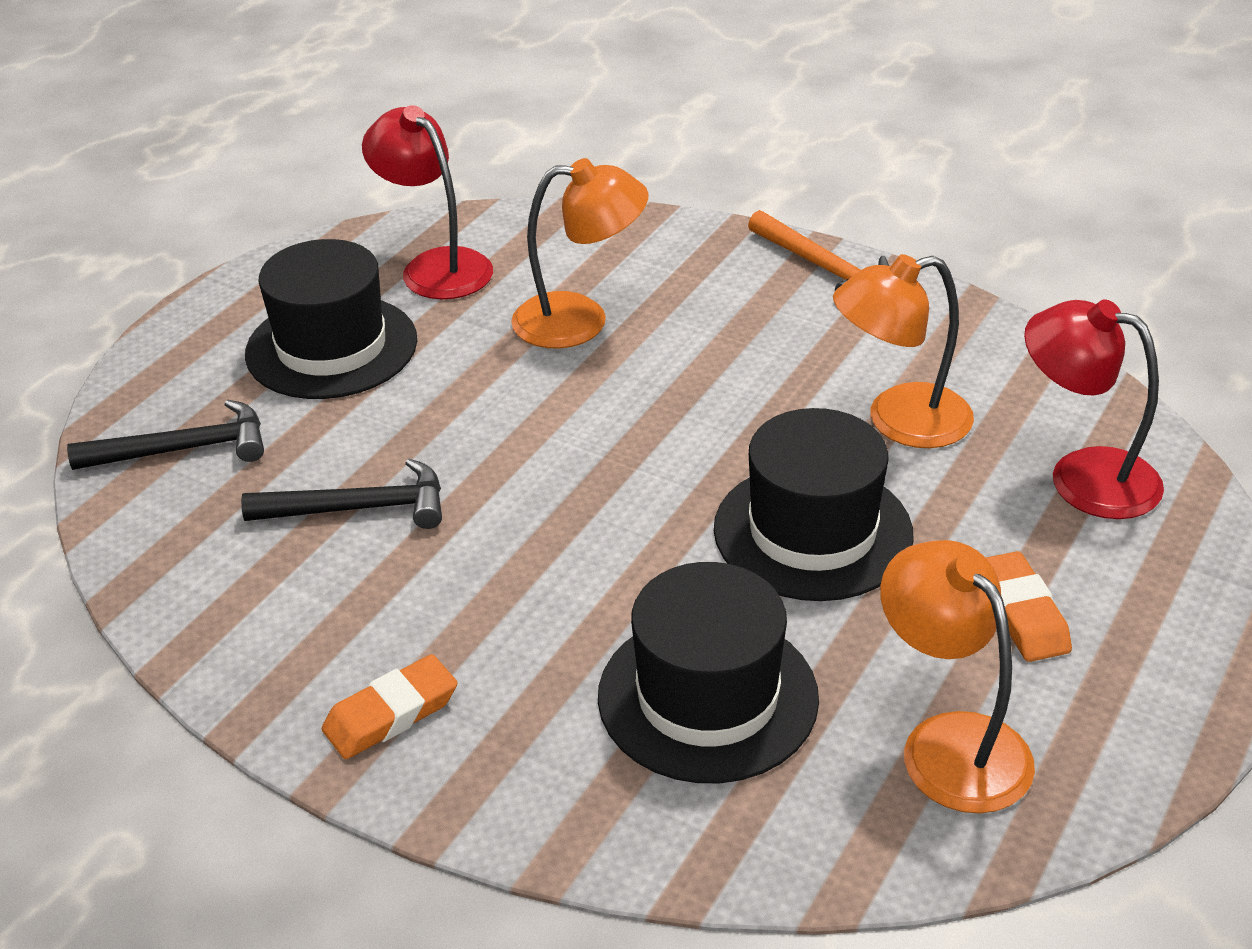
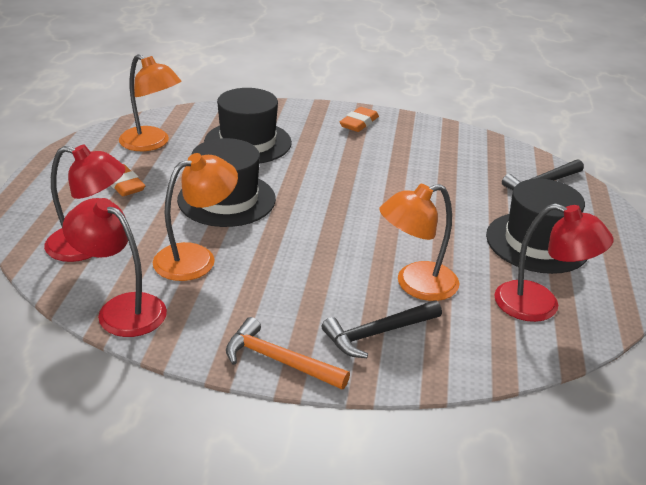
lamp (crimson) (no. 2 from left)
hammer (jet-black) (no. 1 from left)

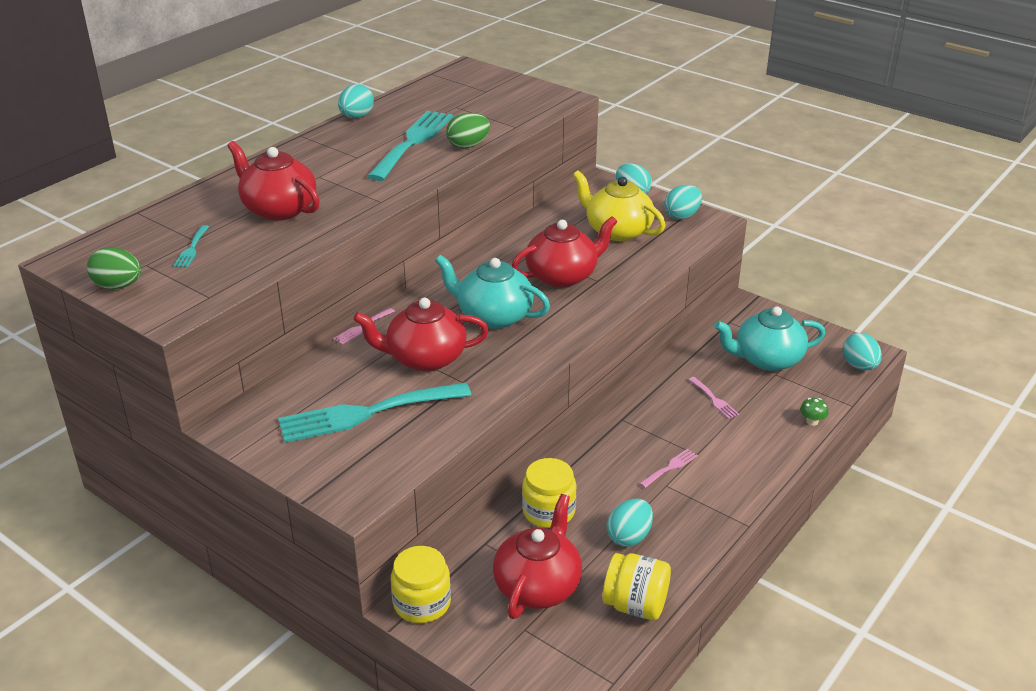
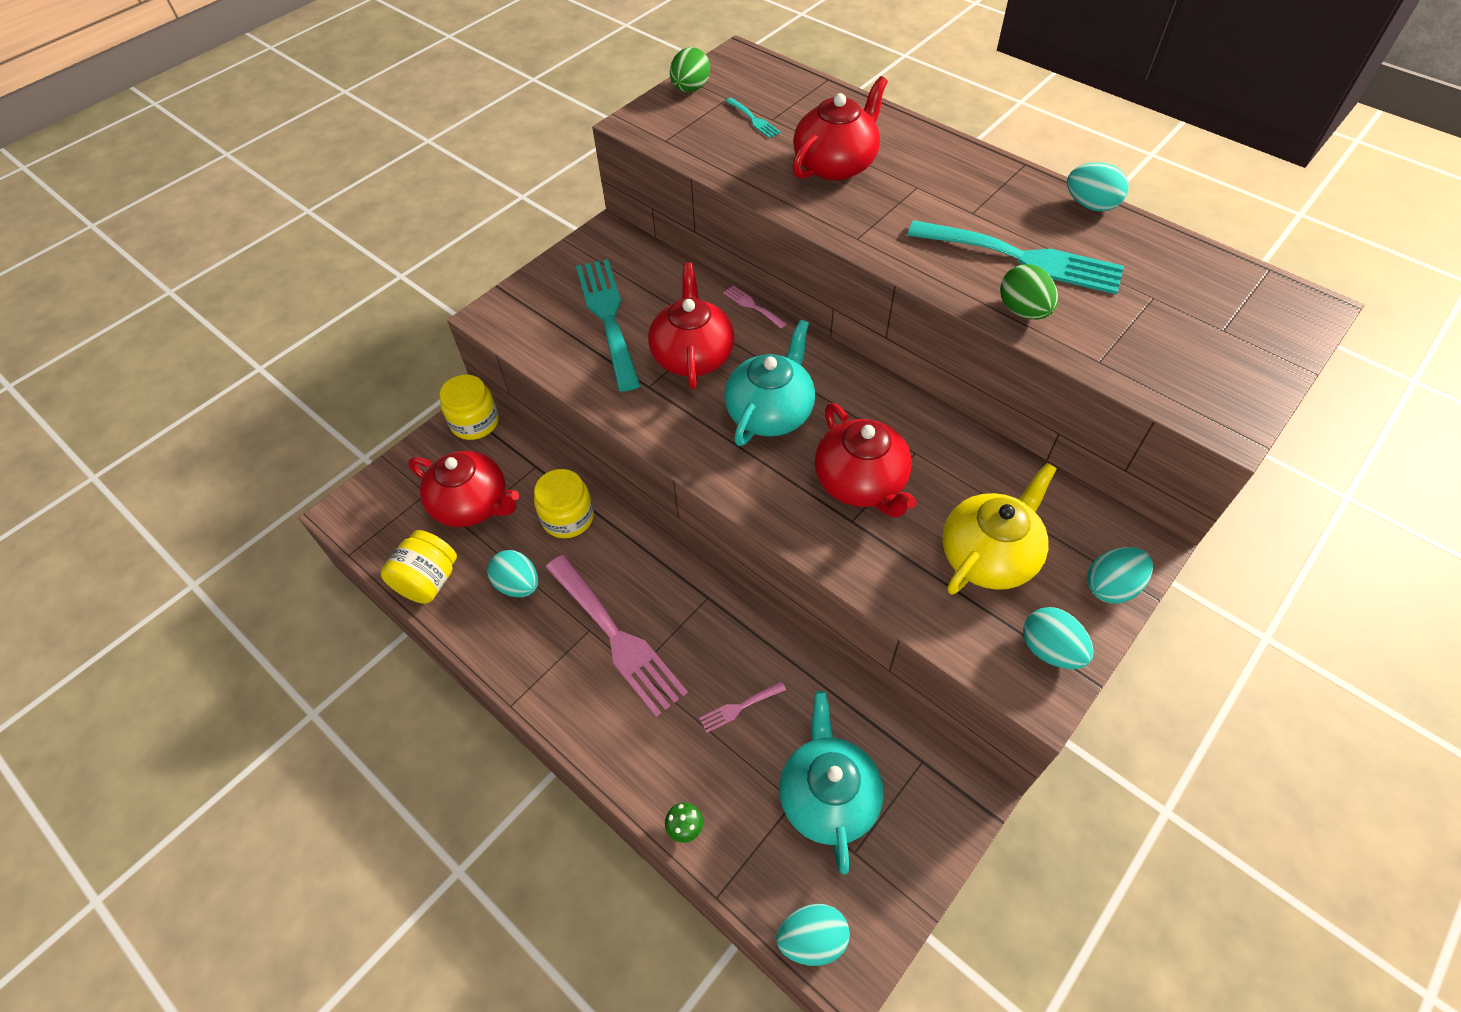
table fork (turquoise) (no. 2 from left)
table fork (rose-pink) (no. 1 from left)

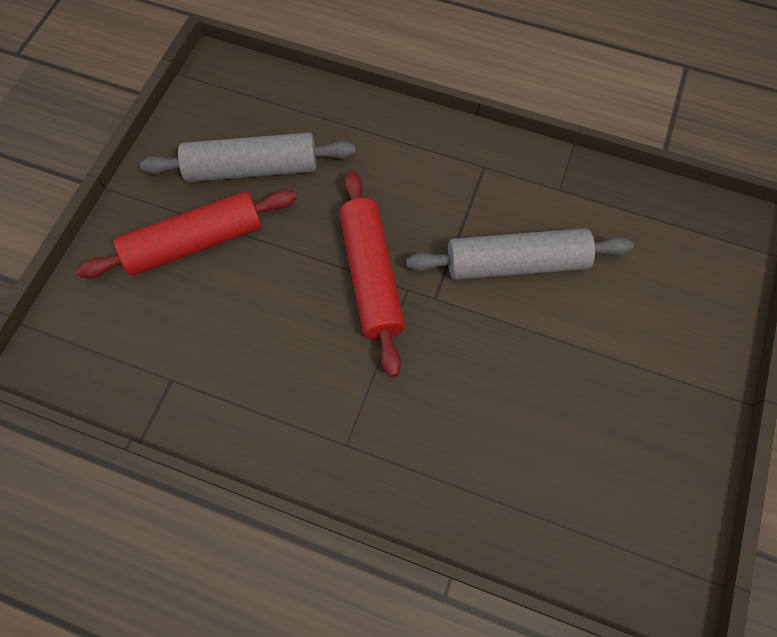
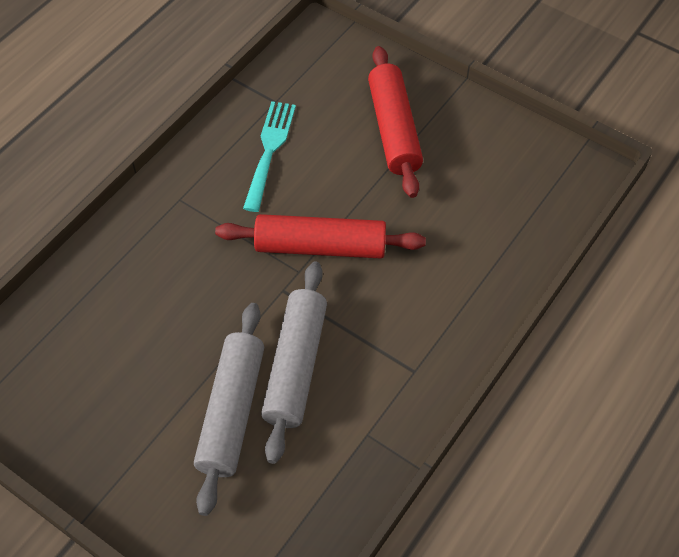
table fork (turquoise)
pastry roller (ash-grey) (no. 1 from left)

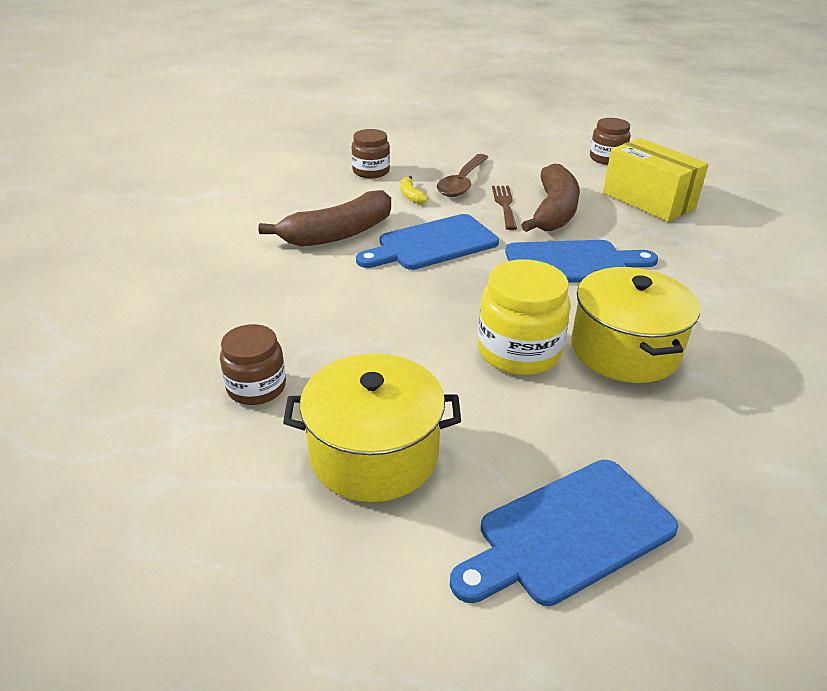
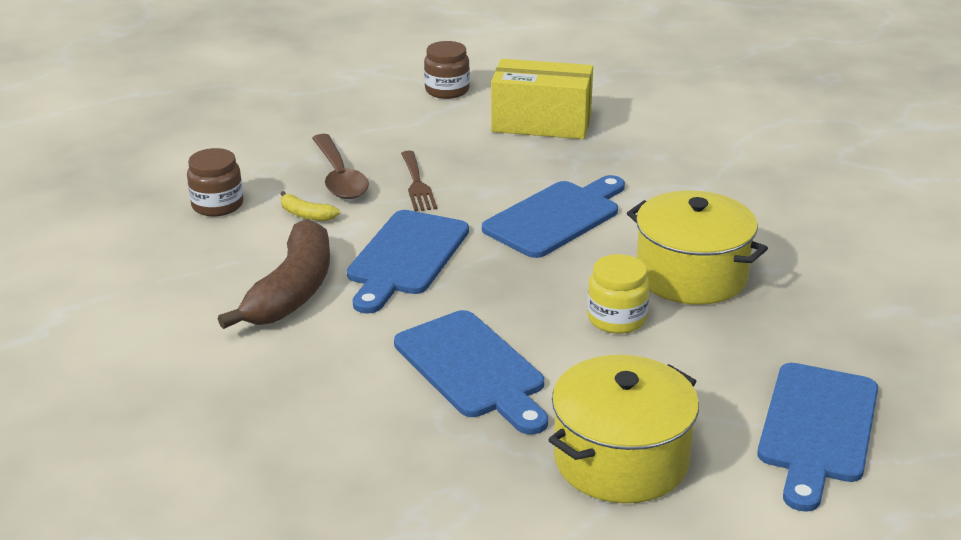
jar (dark brown) (no. 1 from left in the first image)
banana (dark brown) (no. 2 from left in the first image)
bread board (royal blue) (no. 2 from left)
table fork (dark brown)
jar (golden)

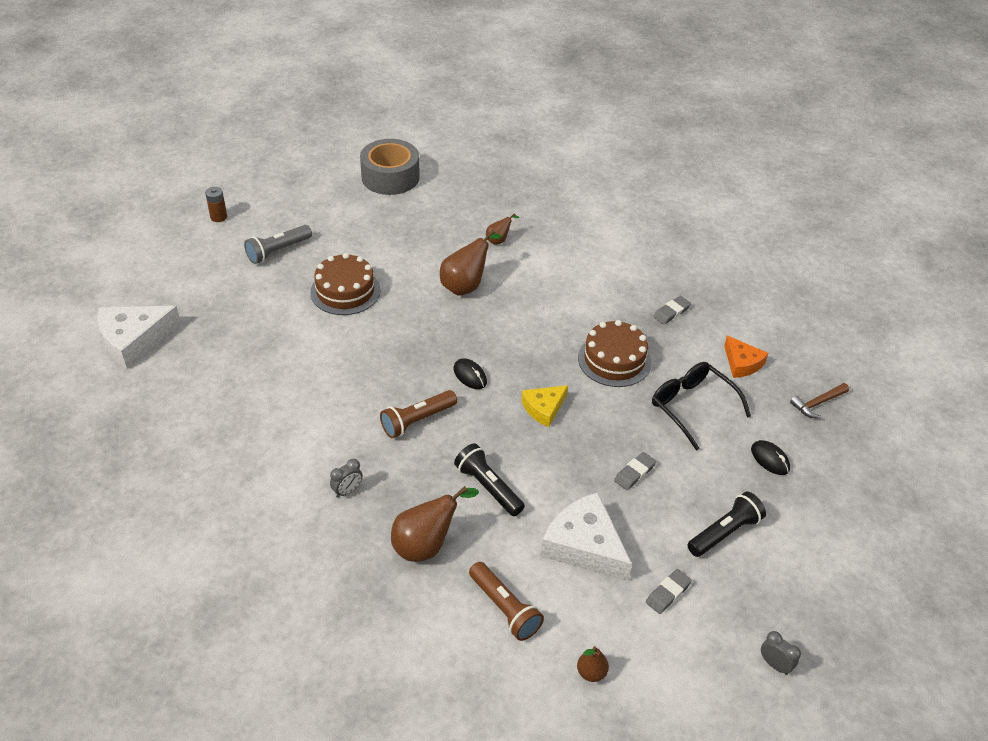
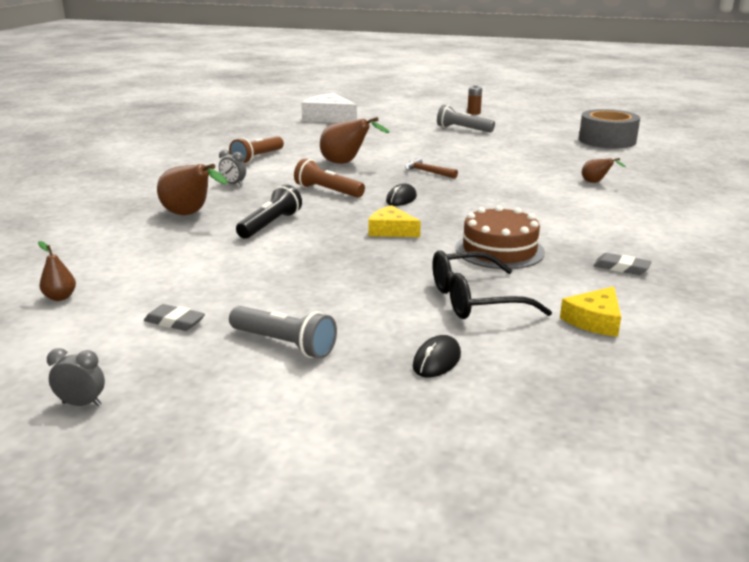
layer cake (dark brown) (no. 1 from left in the first image)
cheese (snow-white) (no. 2 from left in the first image)
gum eraser (ash-grey) (no. 1 from left in the first image)
pear fruit (dark brown) (no. 3 from left)
flashlight (dark brown) (no. 1 from left)
hammer (dark brown)
flashlight (ash-grey) (no. 1 from left)
cheese (golden) (no. 2 from left)
spectacles (jet-black)
bedside clock (ash-grey) (no. 1 from left)

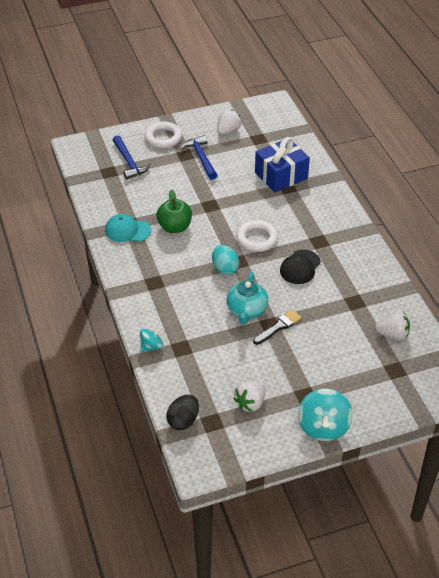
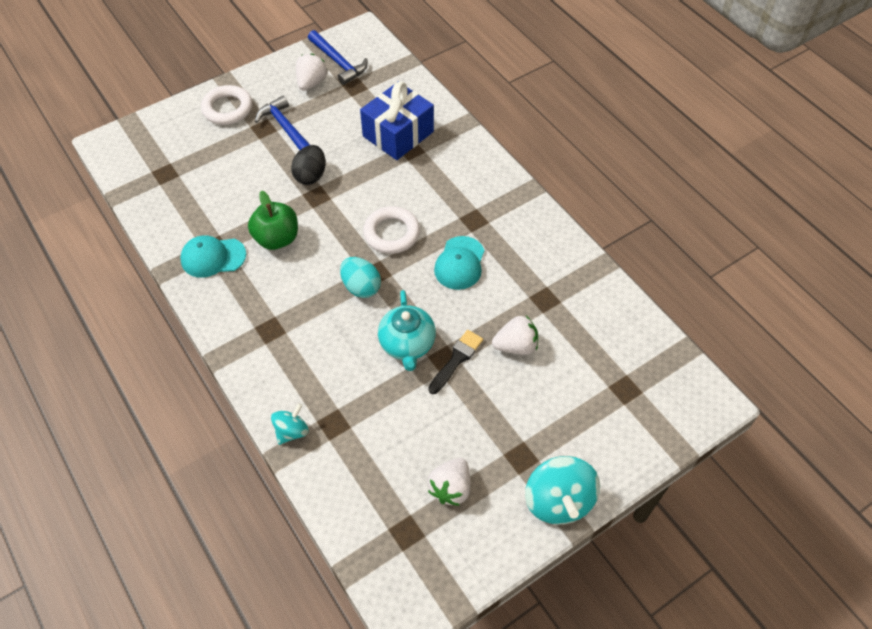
hammer (royal blue) (no. 2 from left)
toy egg (jet-black)
strawberry (snow-white) (no. 3 from left)
cap (turquoise) (no. 2 from left)

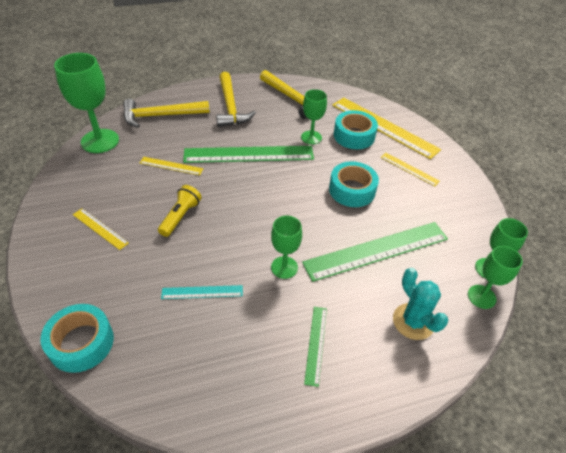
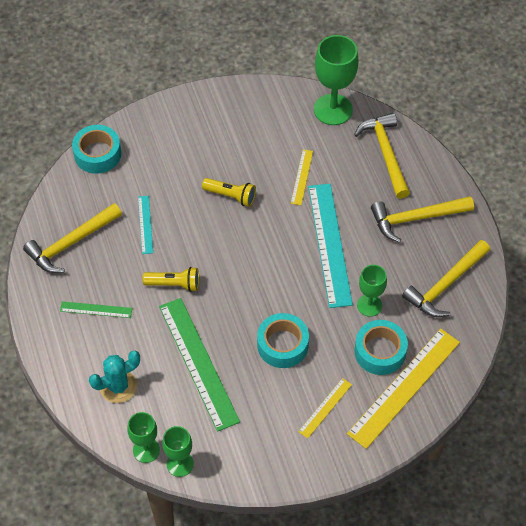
measuring stick (golden) (no. 1 from left in the first image)
hammer (golden) (no. 1 from left)
flashlight (golden) (no. 1 from left)
measuring stick (turquoise) (no. 2 from left)

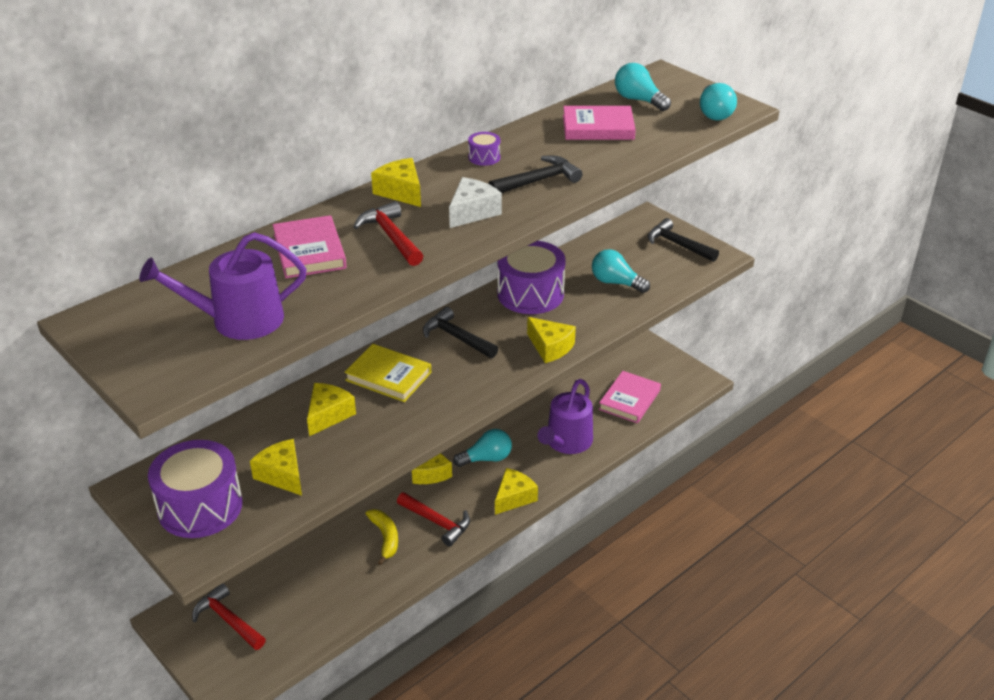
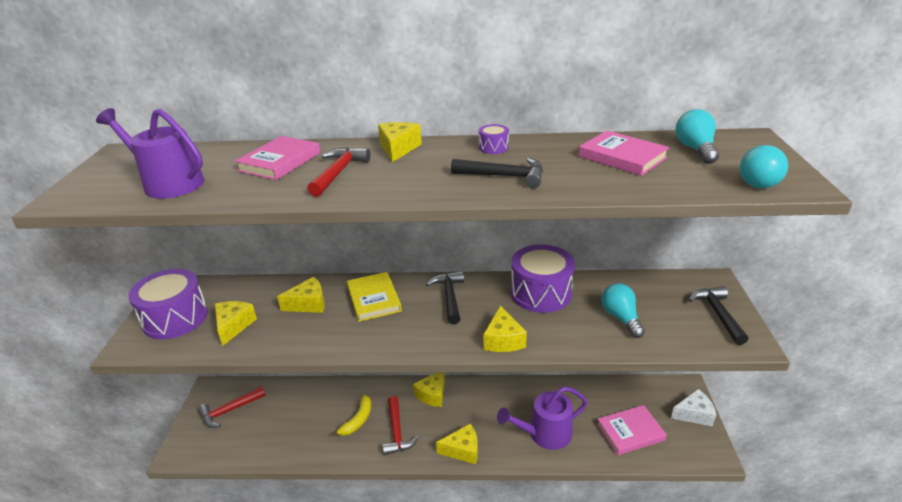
lightbulb (turquoise) (no. 1 from left in the first image)
cheese (snow-white)
hammer (crimson) (no. 1 from left)

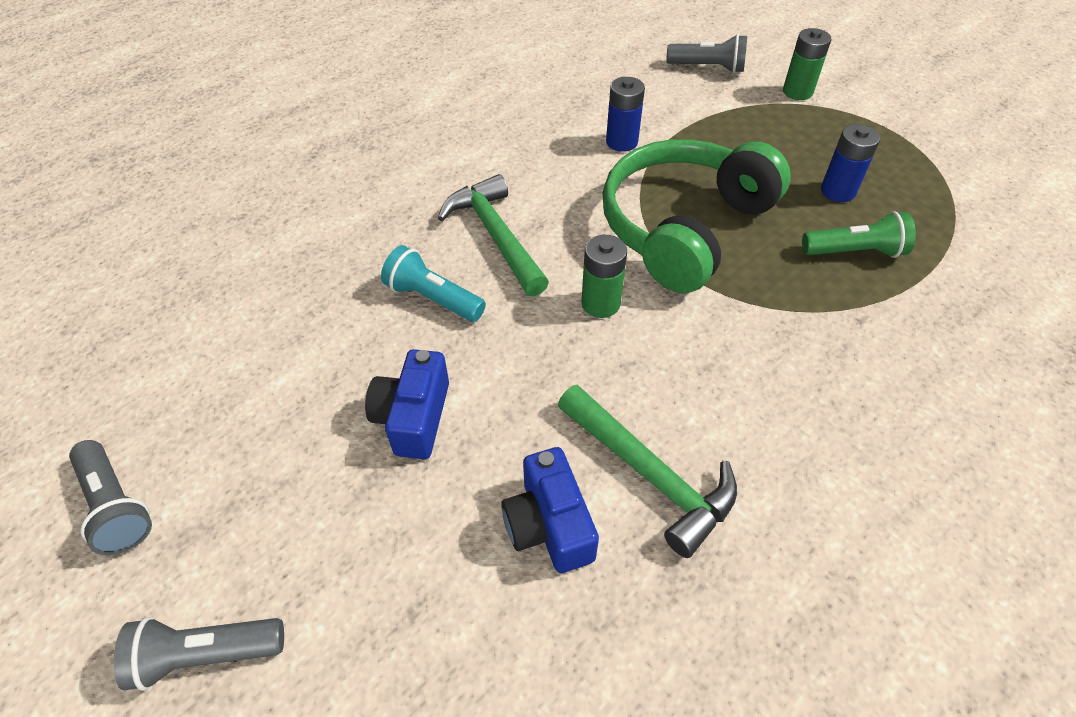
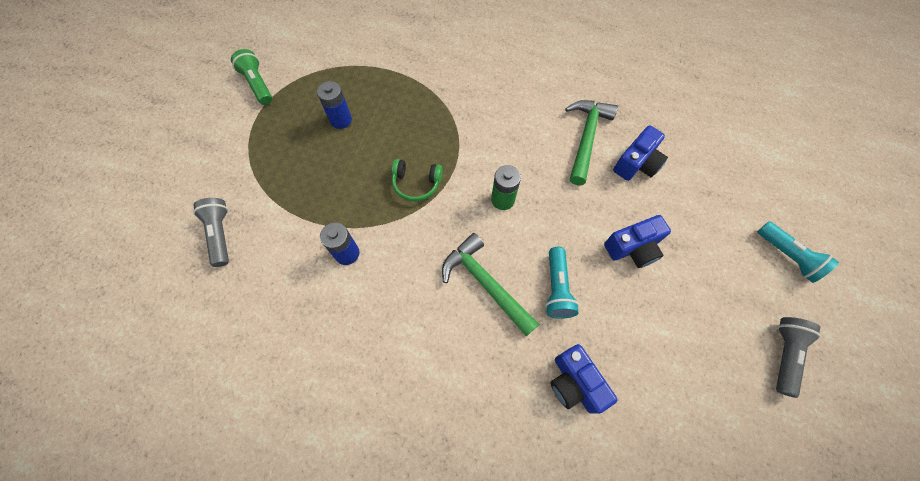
AA battery (leaf-green) (no. 2 from left in the first image)
compact camera (royal blue) (no. 1 from left)
flashlight (leaf-green)
flashlight (turquoise) (no. 2 from left)
hammer (leaf-green) (no. 1 from left)
headphones (leaf-green)

